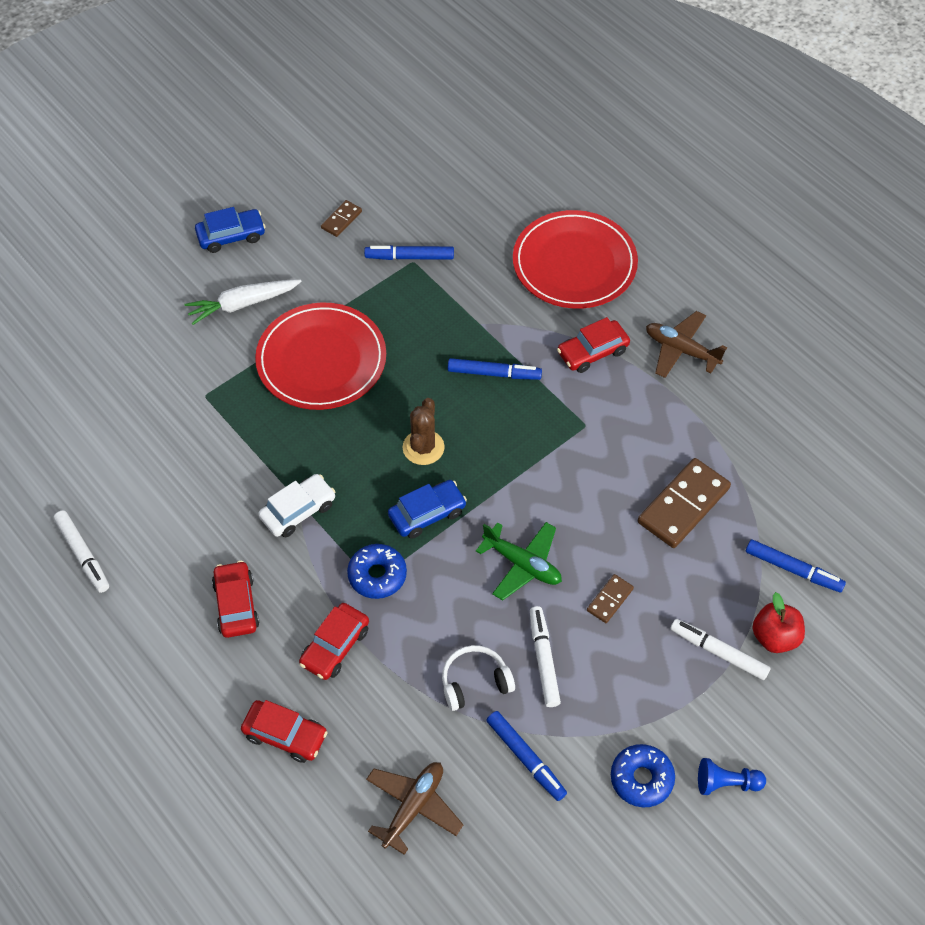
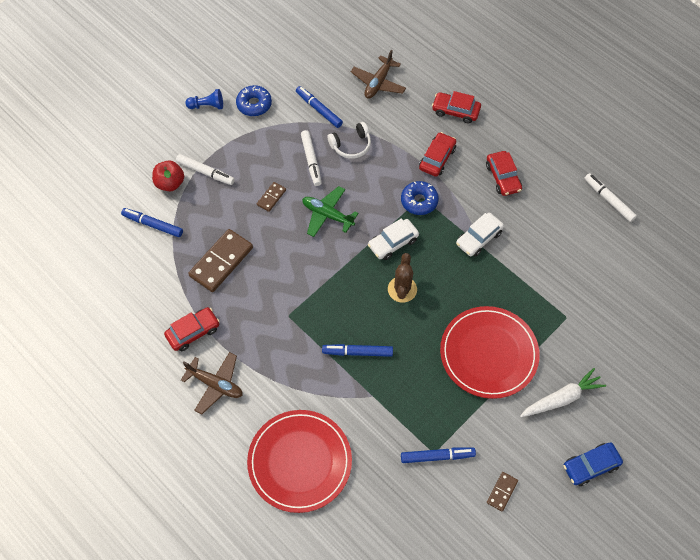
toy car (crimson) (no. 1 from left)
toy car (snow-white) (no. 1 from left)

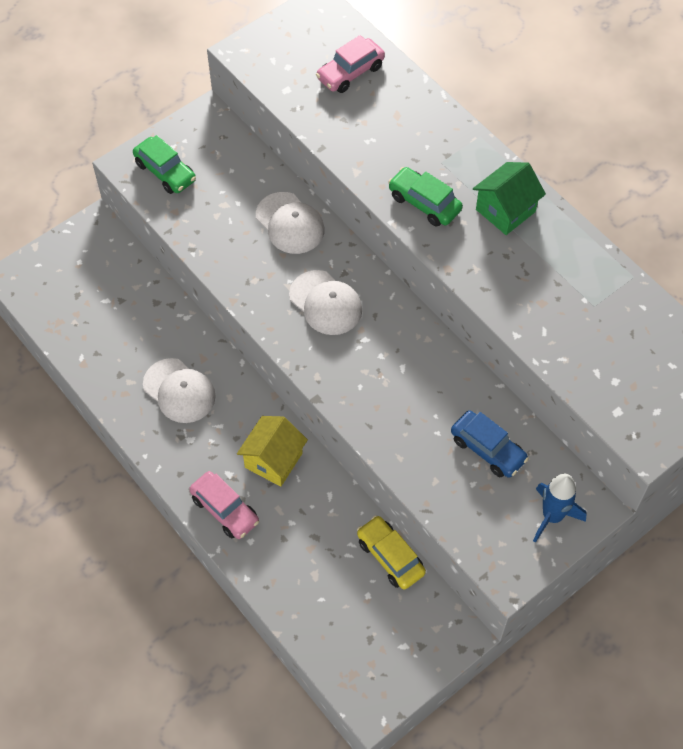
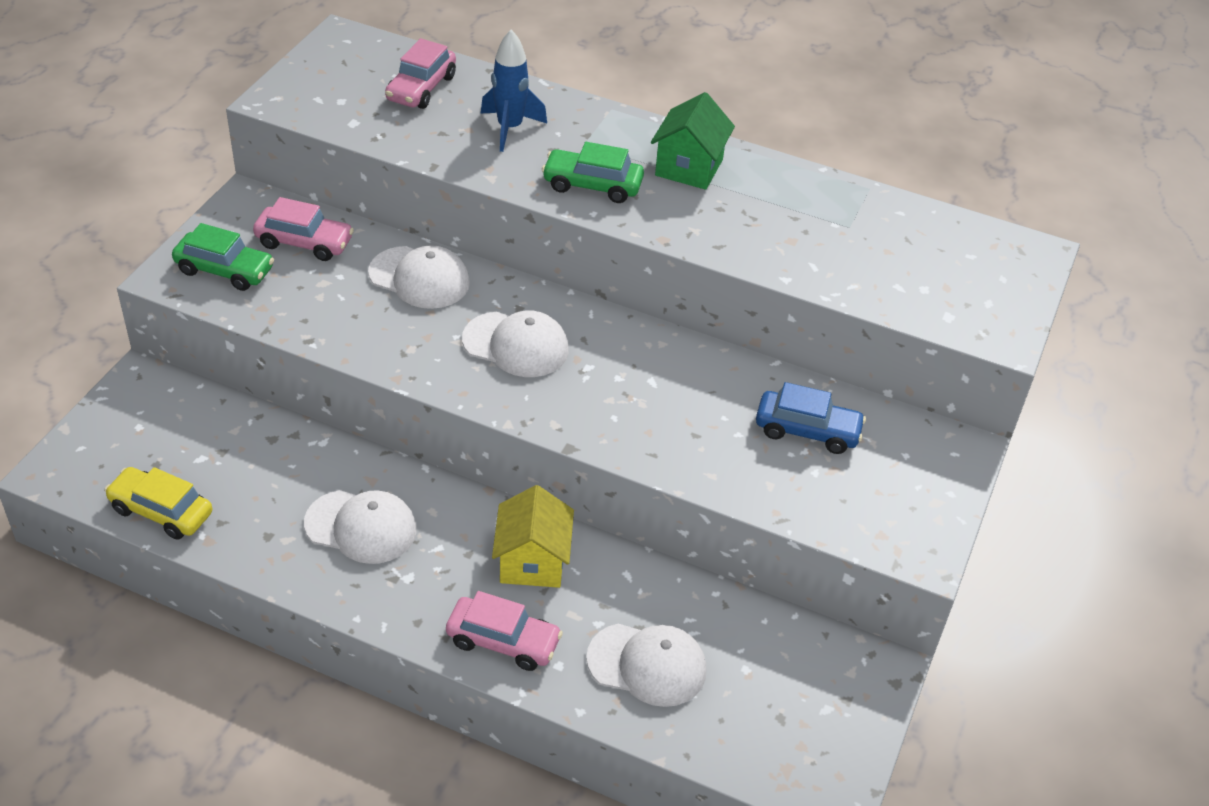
toy car (rose-pink) (no. 1 from left)
cap (snow-white) (no. 4 from left)
toy car (golden)
spaceship (royal blue)

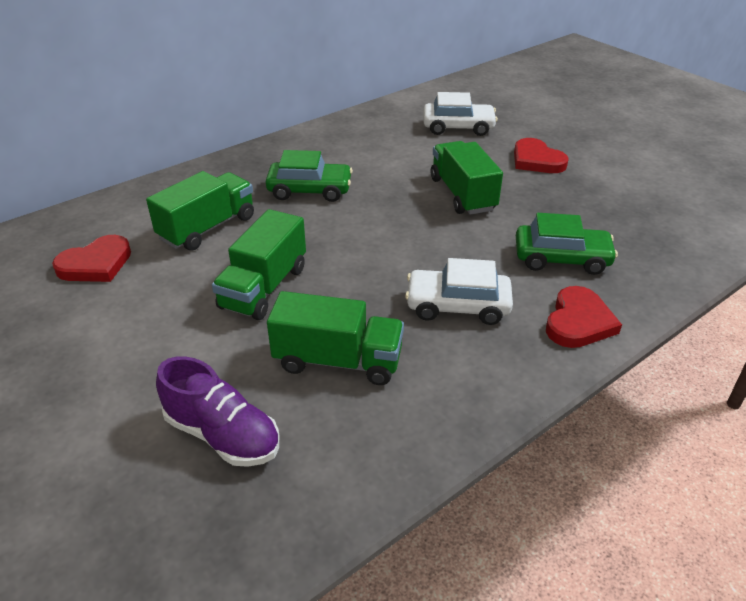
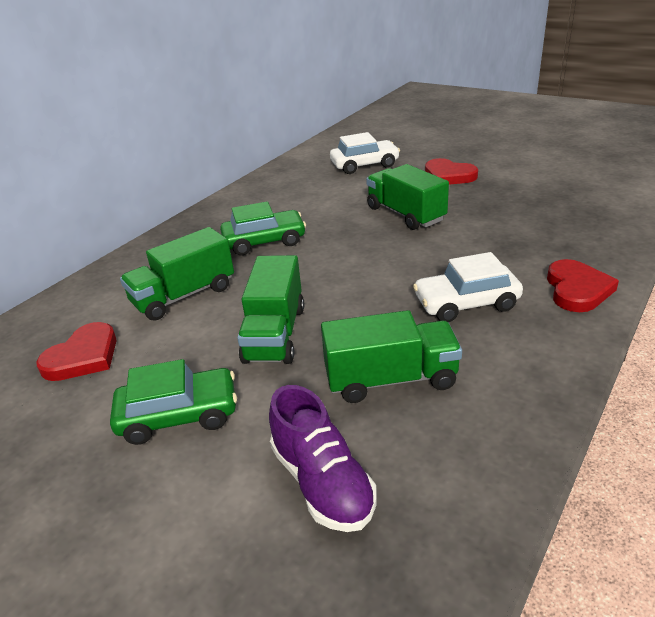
toy car (leaf-green) (no. 1 from left)
truck (leaf-green) (no. 1 from left)
lace-up shoe (purple)

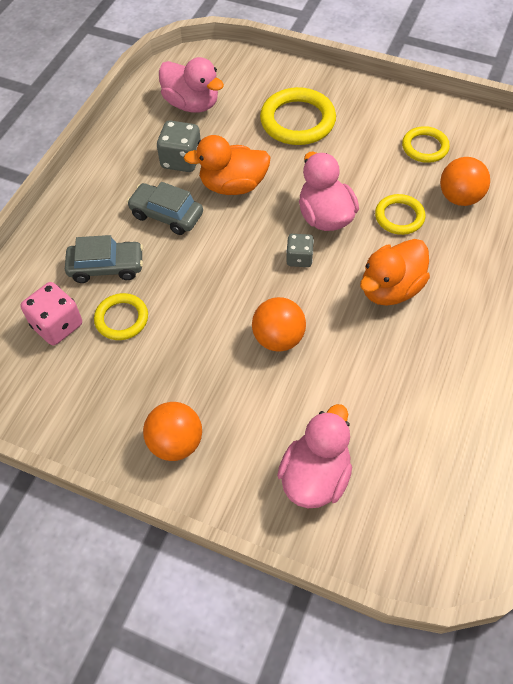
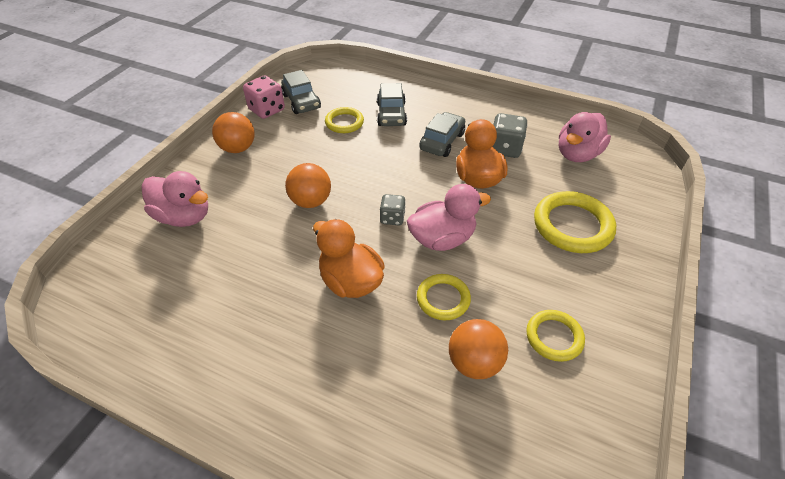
toy car (ash-grey) (no. 1 from left)
dice (rose-pink)

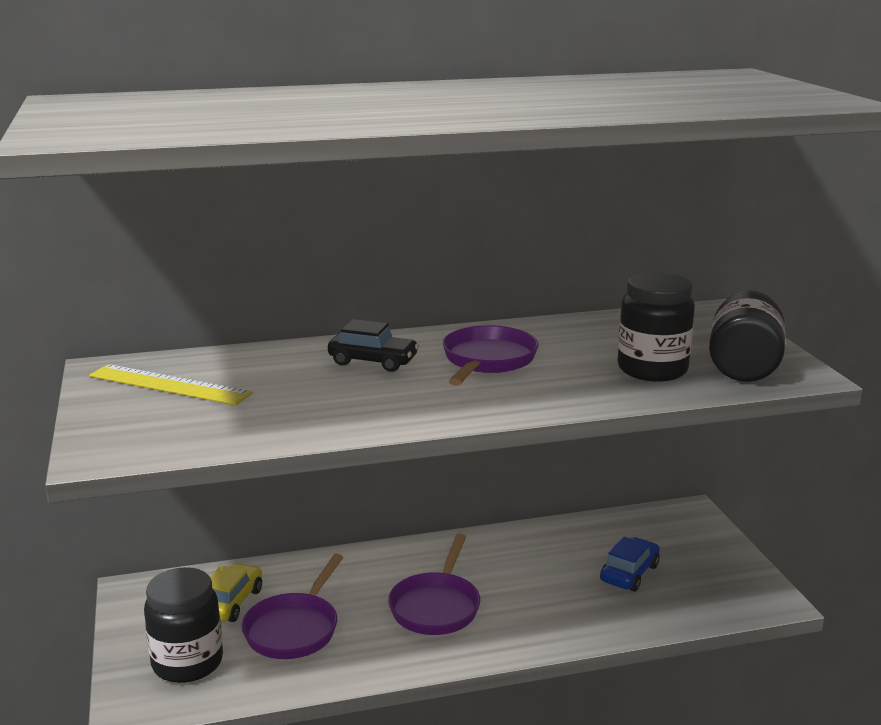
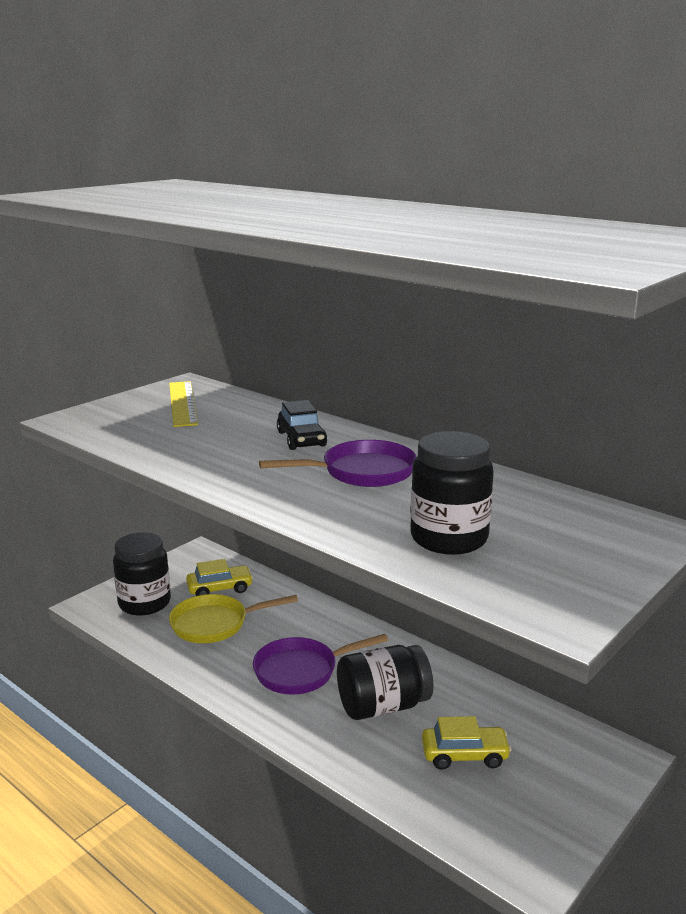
jar (jet-black) (no. 2 from left)
pan (golden)
toy car (golden) (no. 2 from left)

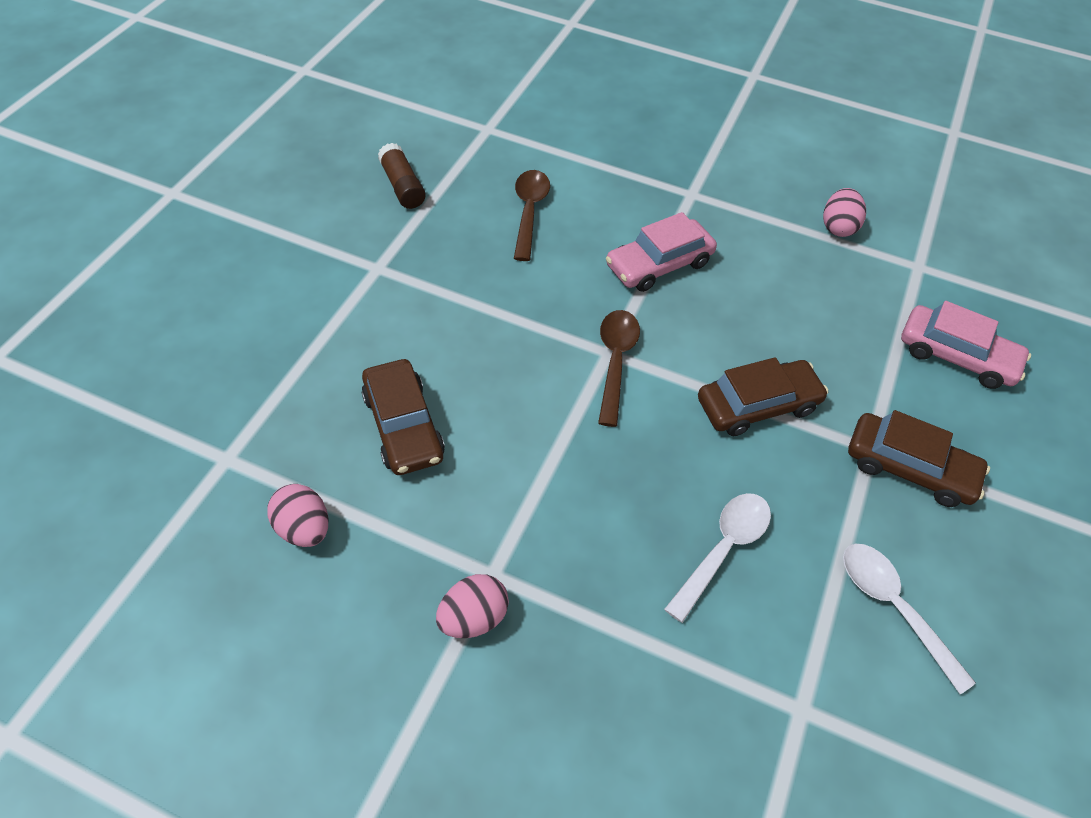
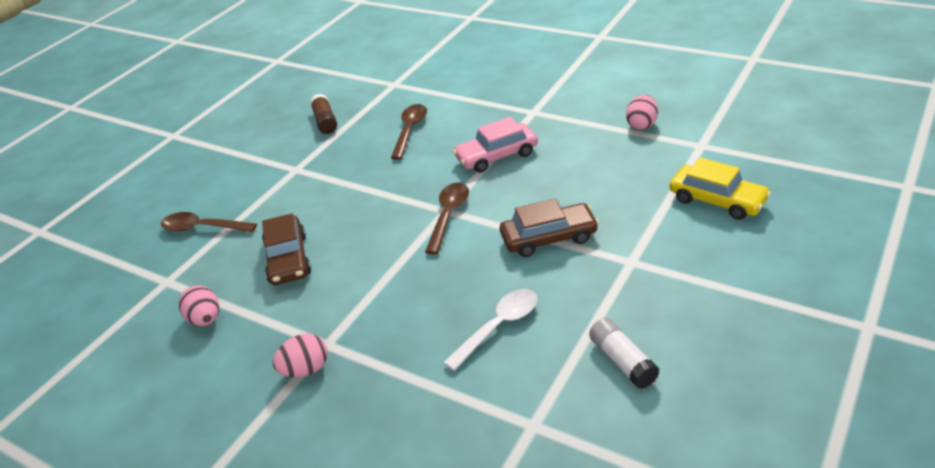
toy car (dark brown) (no. 3 from left in the first image)
teaspoon (dark brown) (no. 1 from left)
glue (snow-white)
toy car (golden)

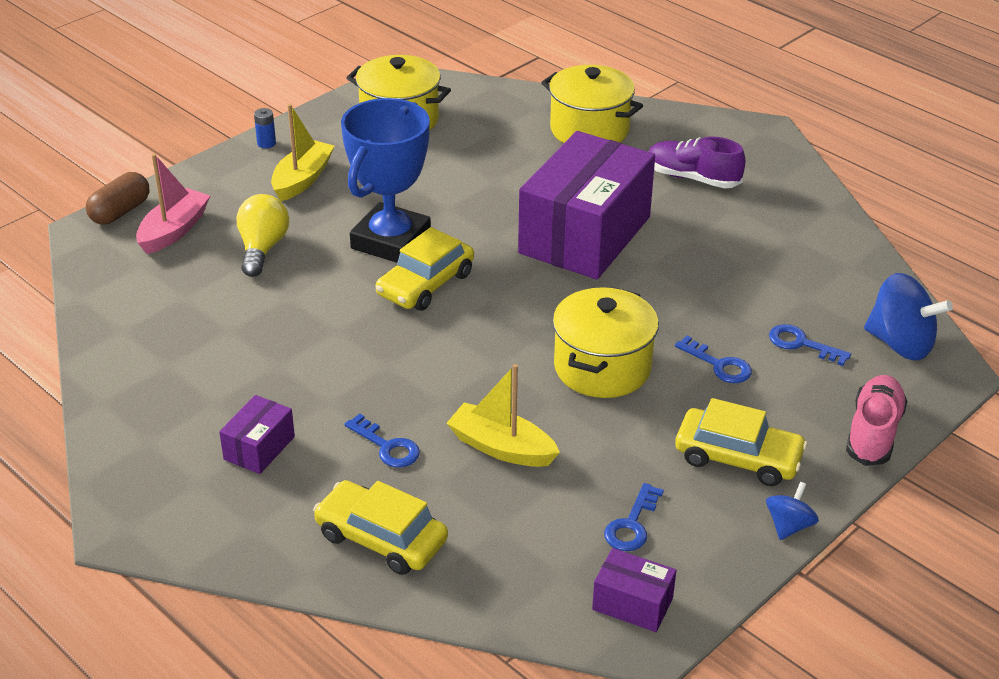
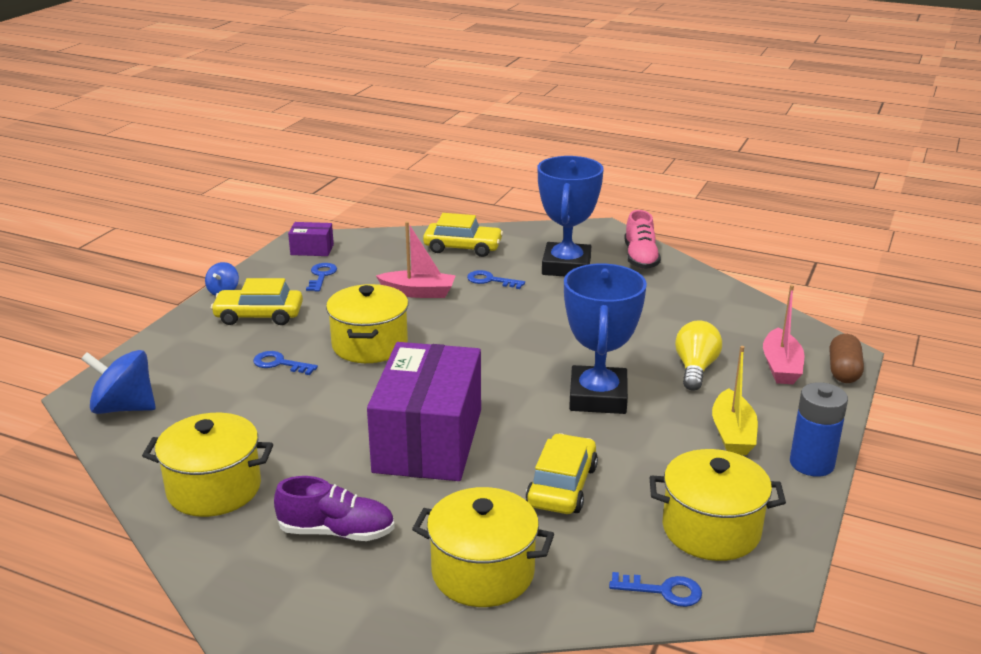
pot (golden) (no. 1 from left)
toy car (golden) (no. 3 from left)
latchkey (royal blue) (no. 4 from left)
lace-up shoe (rose-pink)
trophy (royal blue) (no. 1 from left)
boat (rose-pink) (no. 1 from left)
lightbulb (golden)
AA battery (royal blue)

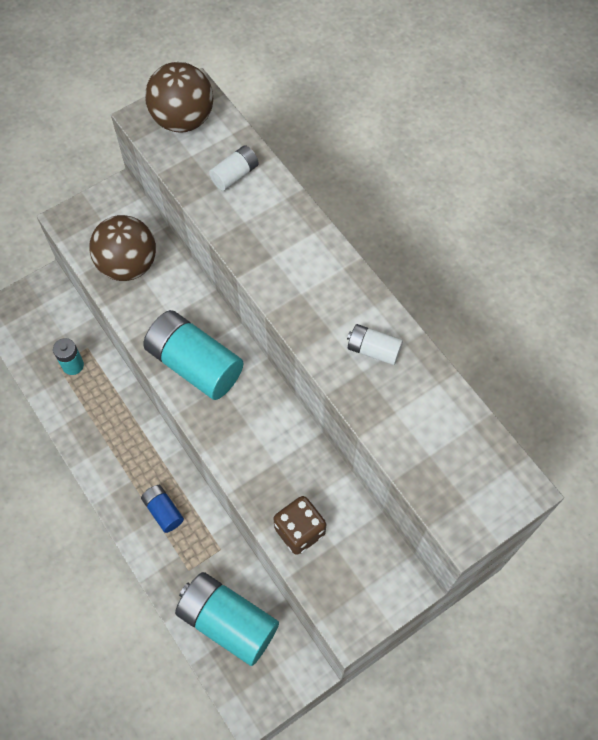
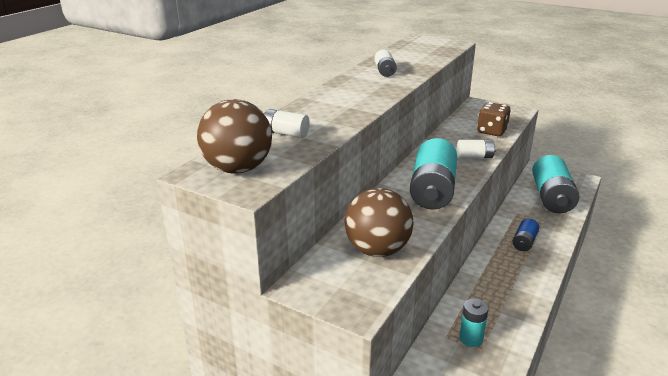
AA battery (snow-white) (no. 3 from left)

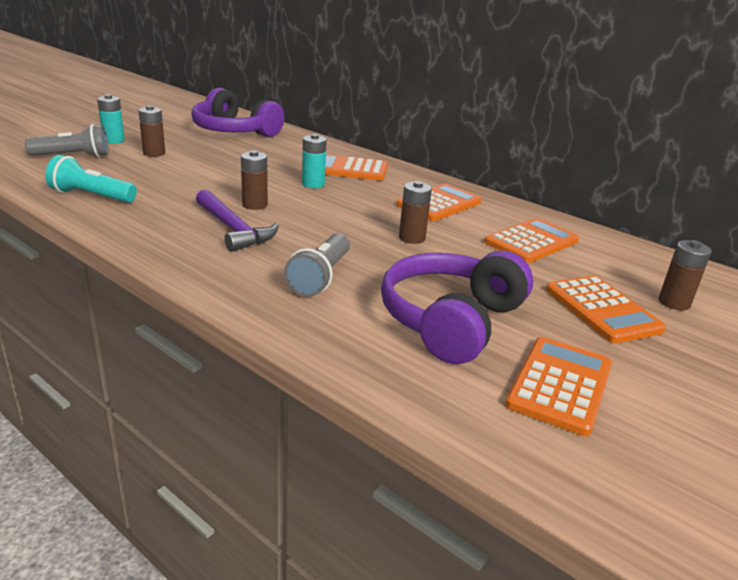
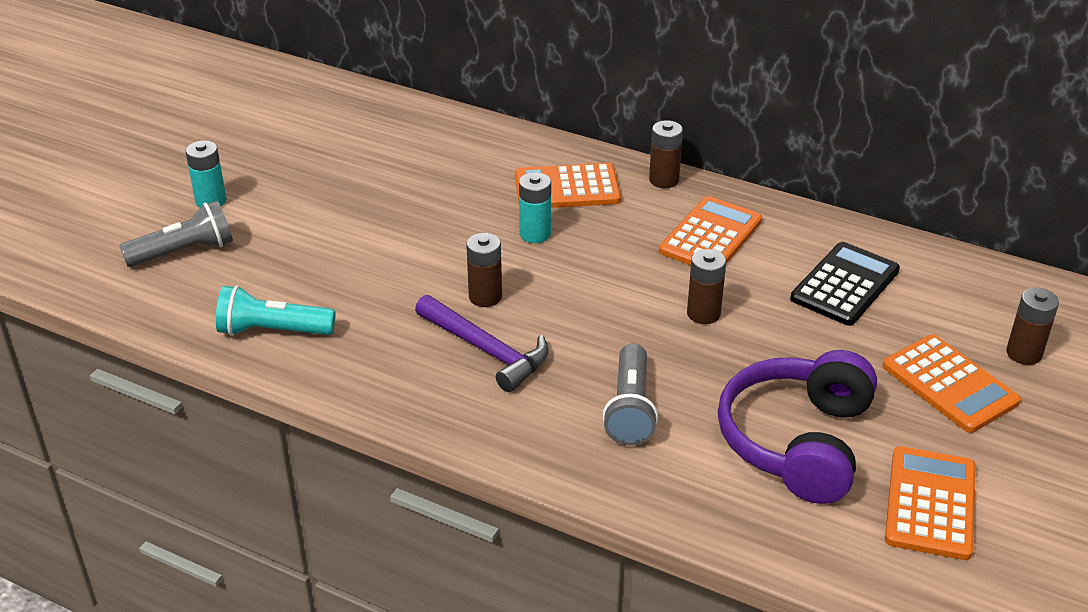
headphones (purple) (no. 1 from left in the first image)
AA battery (dark brown) (no. 2 from left)
adding machine (jet-black)

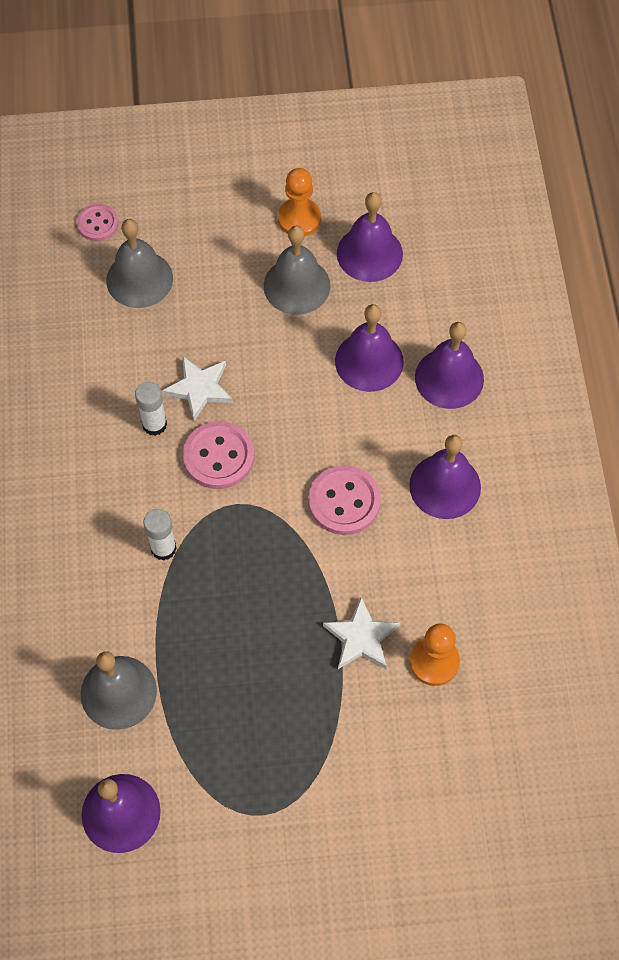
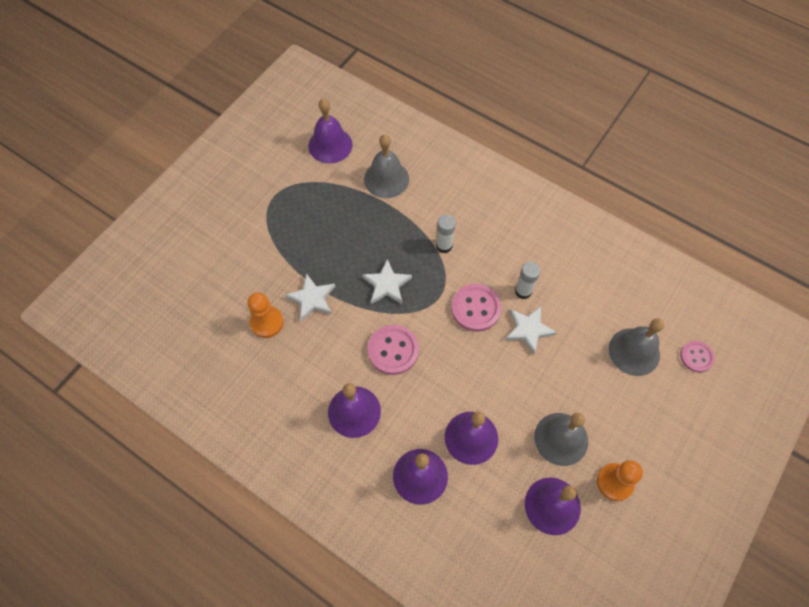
star (snow-white) (no. 2 from left)

